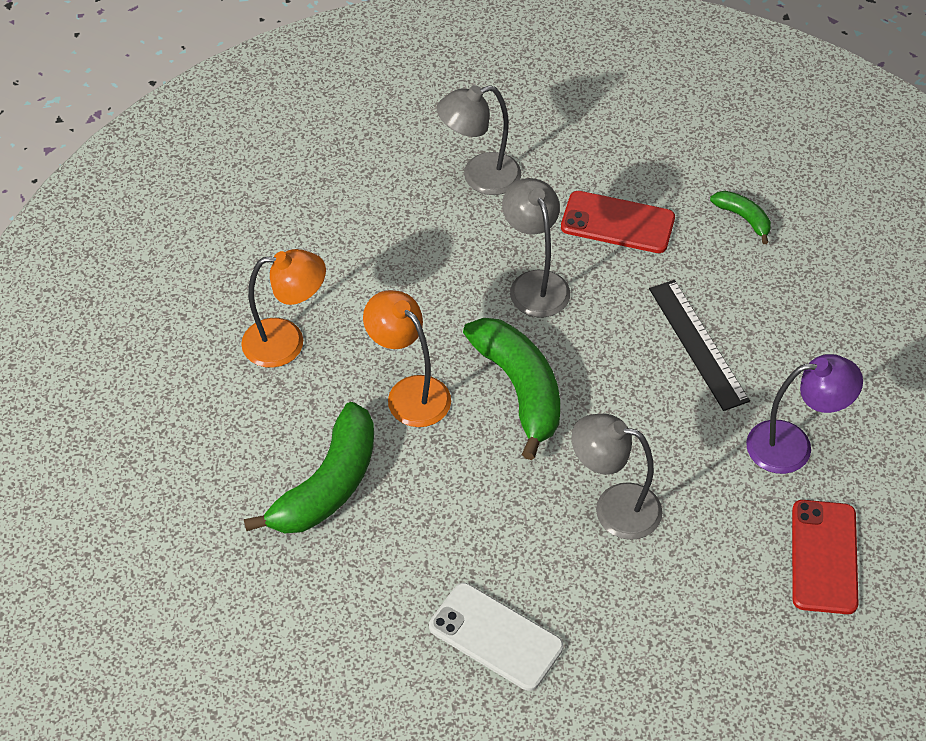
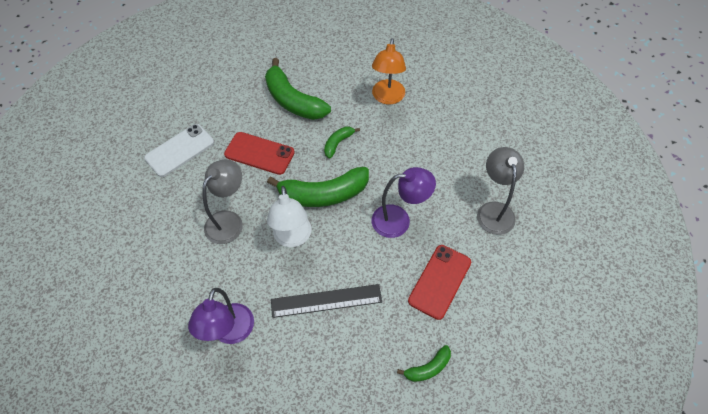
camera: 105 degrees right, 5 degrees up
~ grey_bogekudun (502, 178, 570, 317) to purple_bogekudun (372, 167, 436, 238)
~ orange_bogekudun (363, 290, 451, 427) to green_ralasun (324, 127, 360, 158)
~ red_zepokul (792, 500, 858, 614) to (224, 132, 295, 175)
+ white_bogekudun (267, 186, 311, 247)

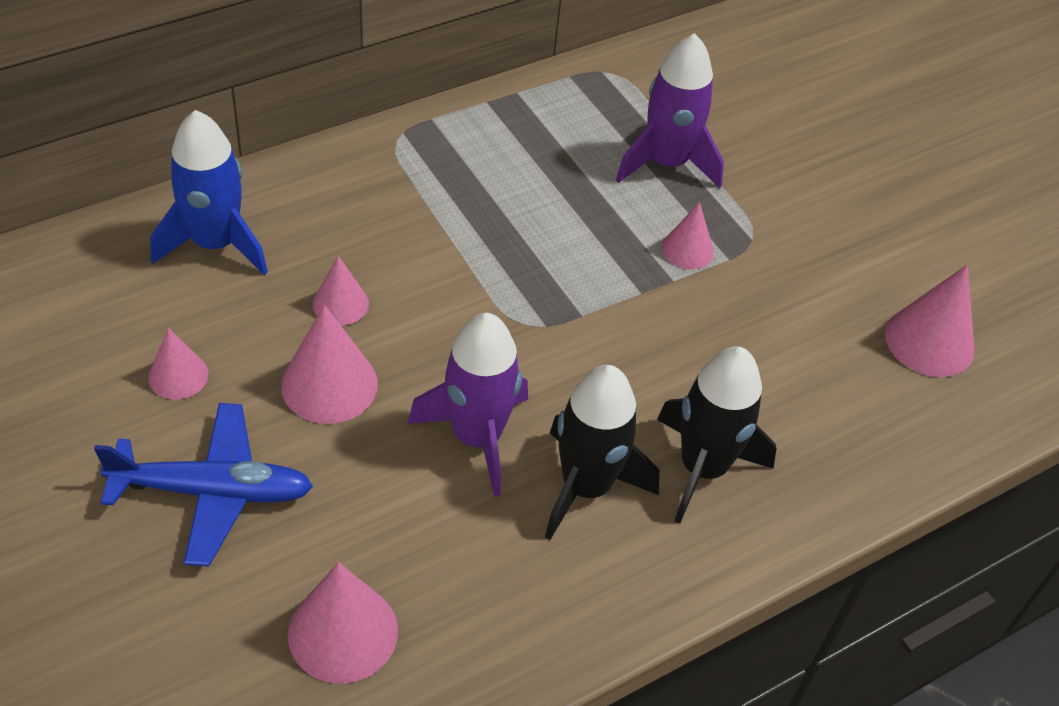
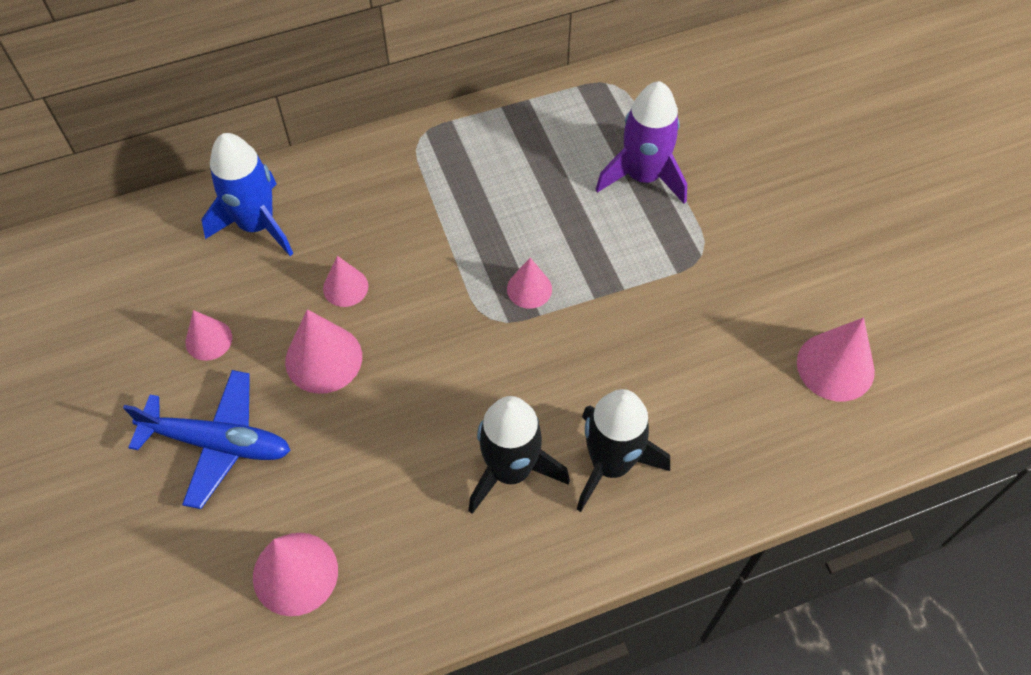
camera: 15 degrees right, 10 degrees up
~ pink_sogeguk (662, 202, 714, 269) to (507, 258, 552, 309)
- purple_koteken (408, 313, 528, 497)

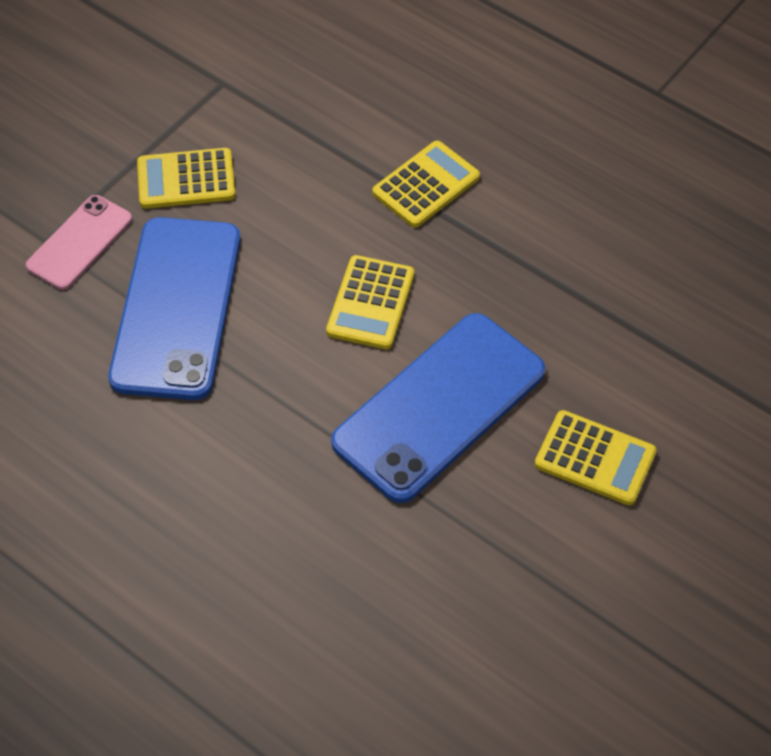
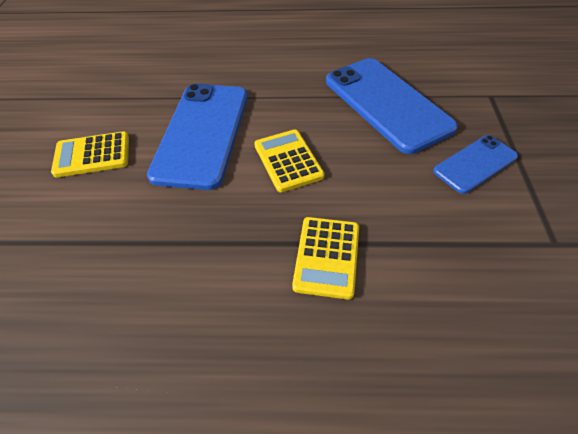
camera: 145 degrees right, 5 degrees down
~ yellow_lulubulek (137, 148, 235, 209) to blue_zepokul (433, 135, 518, 194)
- pink_zepokul (26, 195, 132, 290)

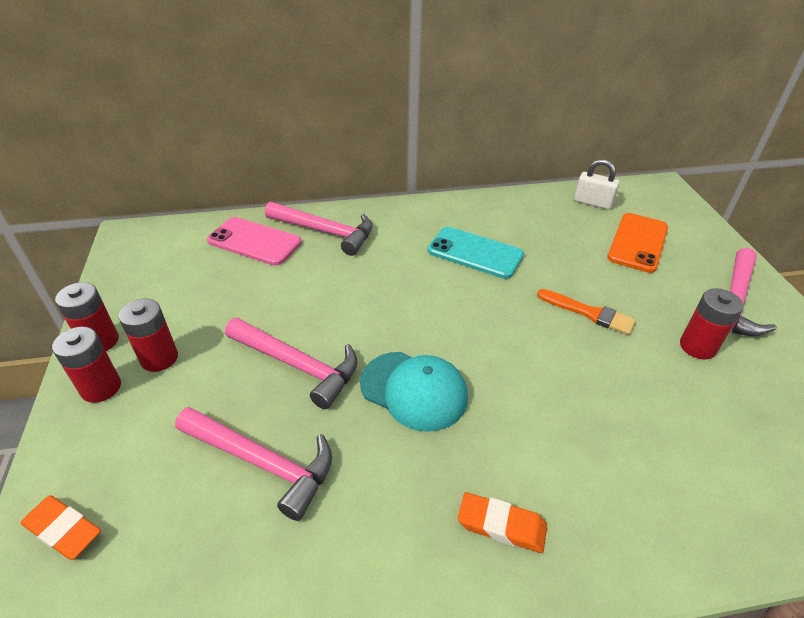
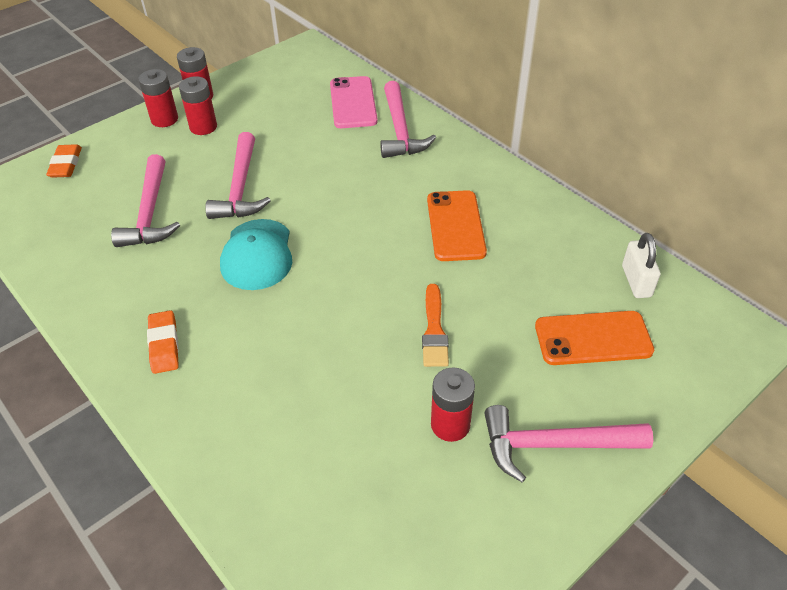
camera: 60 degrees right, 5 degrees up
~ turquoise_zepokul (428, 227, 524, 279) to orange_zepokul (427, 190, 487, 261)

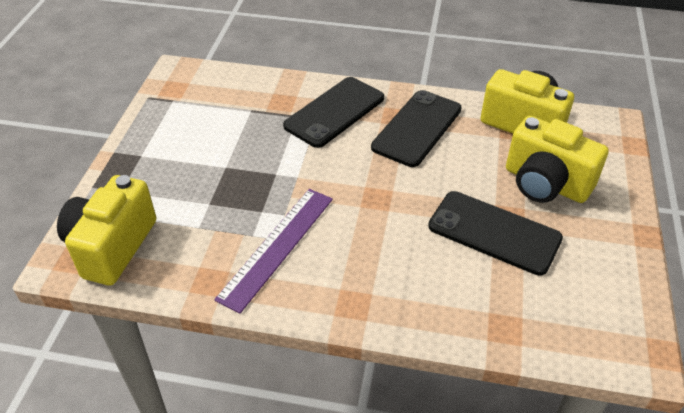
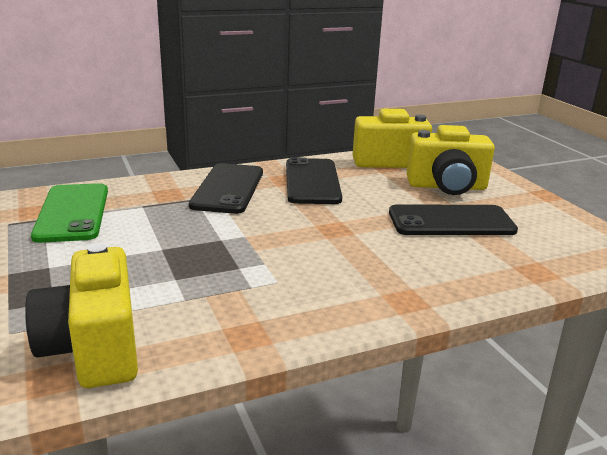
camera: 35 degrees left, 20 degrees down
- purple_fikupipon (214, 189, 333, 313)
+ green_zepokul (31, 183, 108, 243)

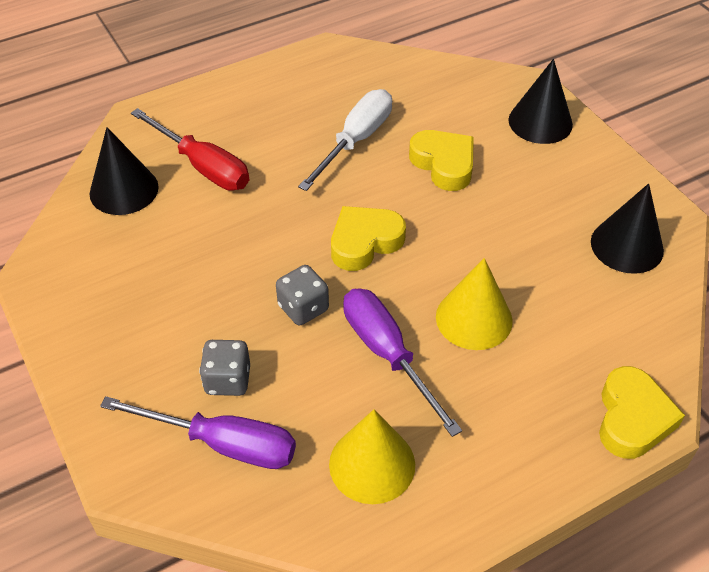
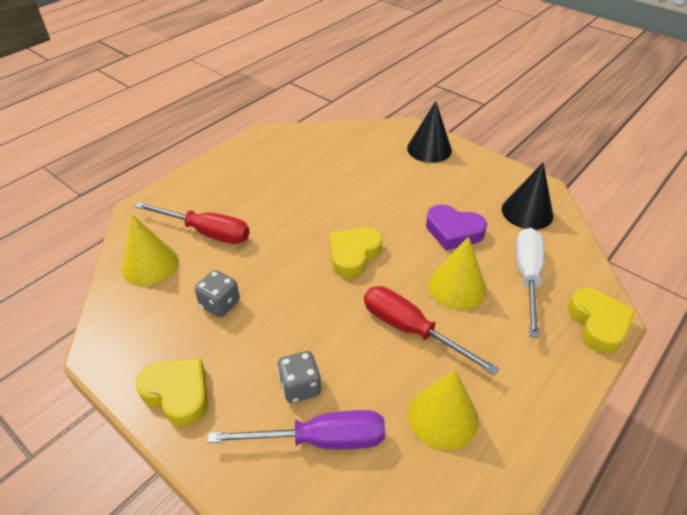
camera: 20 degrees left, 5 degrees down
~ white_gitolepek (298, 89, 392, 191) to (516, 228, 544, 338)
~ black_sogeguk (90, 127, 159, 215) to yellow_sogeguk (121, 215, 179, 286)
~ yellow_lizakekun (409, 130, 474, 191) to (135, 358, 208, 427)
~ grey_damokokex (276, 265, 329, 326) to (195, 270, 240, 317)
~ purple_gitolepek (343, 288, 462, 437) to red_gitolepek (364, 286, 500, 376)
+ purple_lizakekun (426, 204, 487, 250)

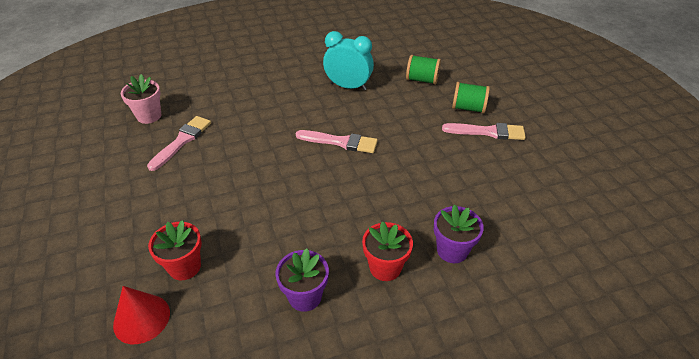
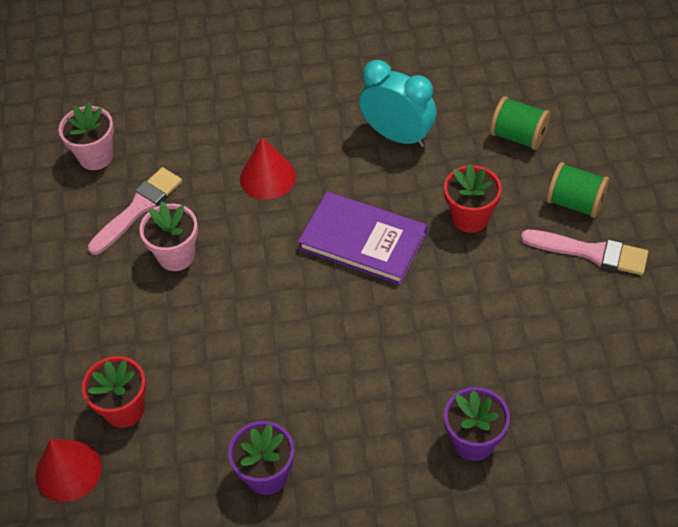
camera: 15 degrees right, 10 degrees up
~ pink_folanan (296, 130, 378, 153) to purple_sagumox (298, 191, 427, 285)
~ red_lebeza (362, 221, 413, 281) to (444, 164, 502, 233)
+ red_sogeguk (240, 137, 296, 200)
+ pink_lebeza (139, 201, 198, 271)

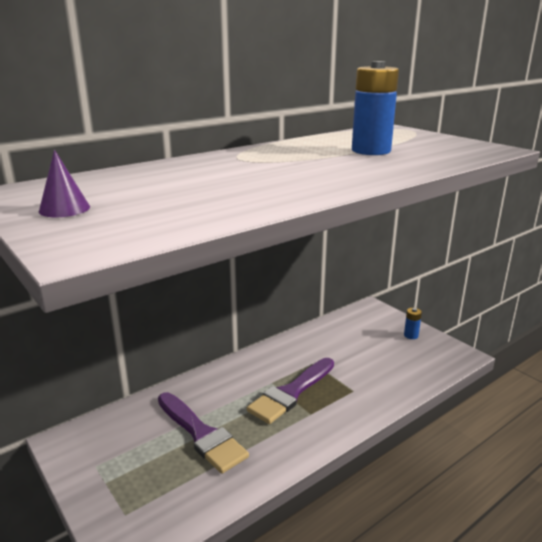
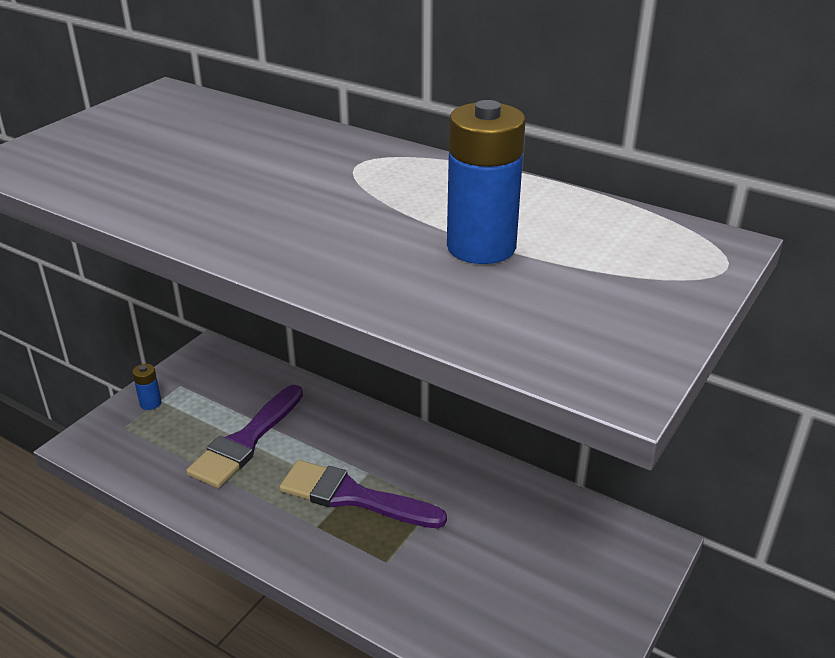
camera: 70 degrees right, 10 degrees up
- purple_sogeguk (39, 150, 90, 217)
~ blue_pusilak (404, 308, 422, 339) to (132, 364, 162, 410)

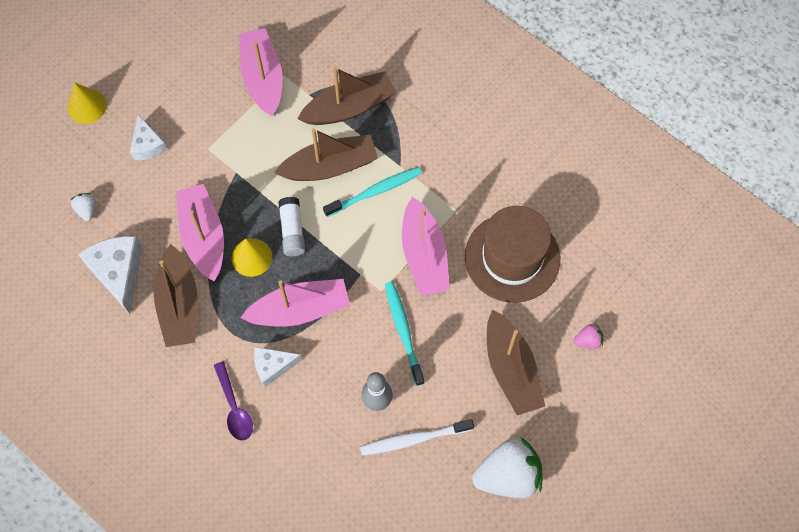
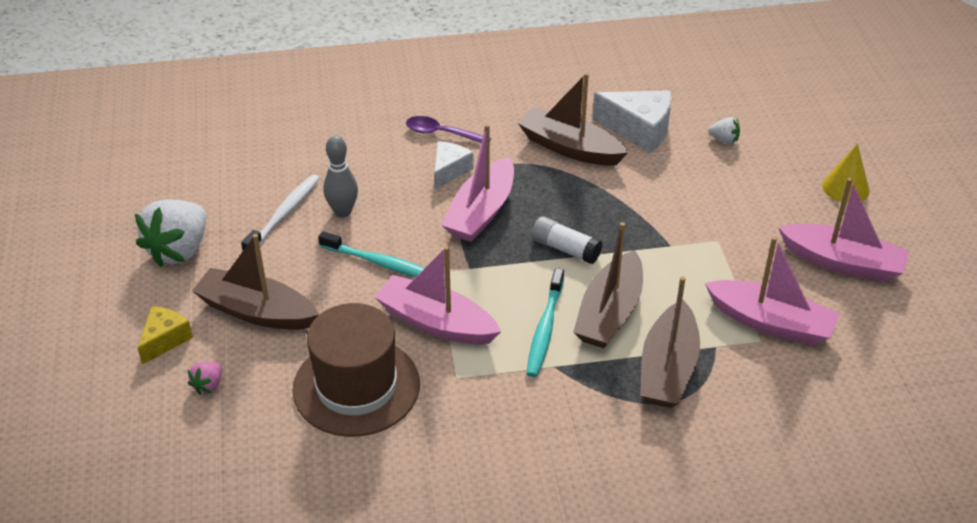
camera: 130 degrees right, 25 degrees down
- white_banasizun (130, 115, 168, 160)
~ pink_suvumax (176, 184, 224, 281) to (778, 178, 909, 282)
- yellow_sogeguk (231, 238, 272, 277)
+ yellow_banasizun (138, 306, 193, 365)

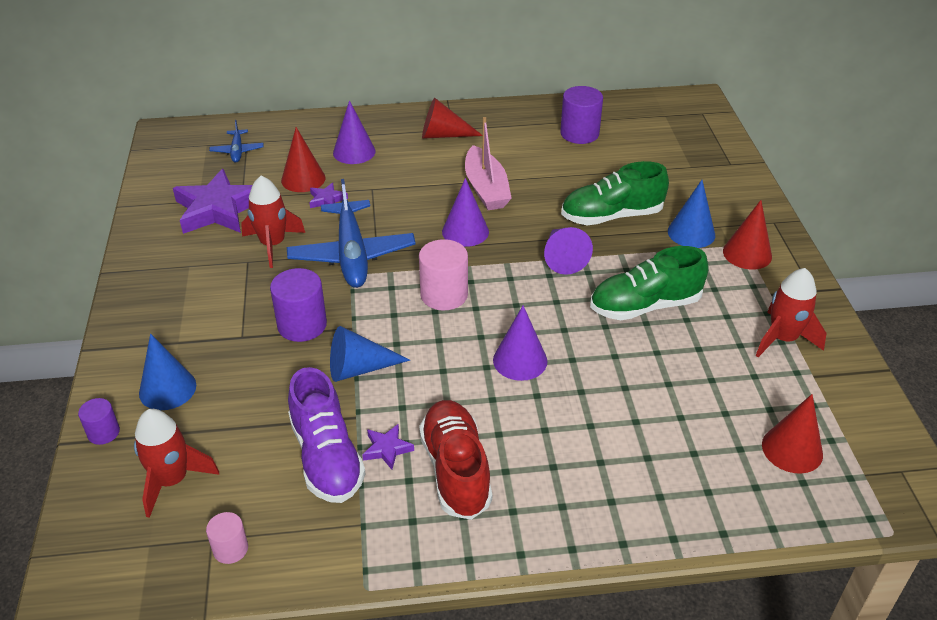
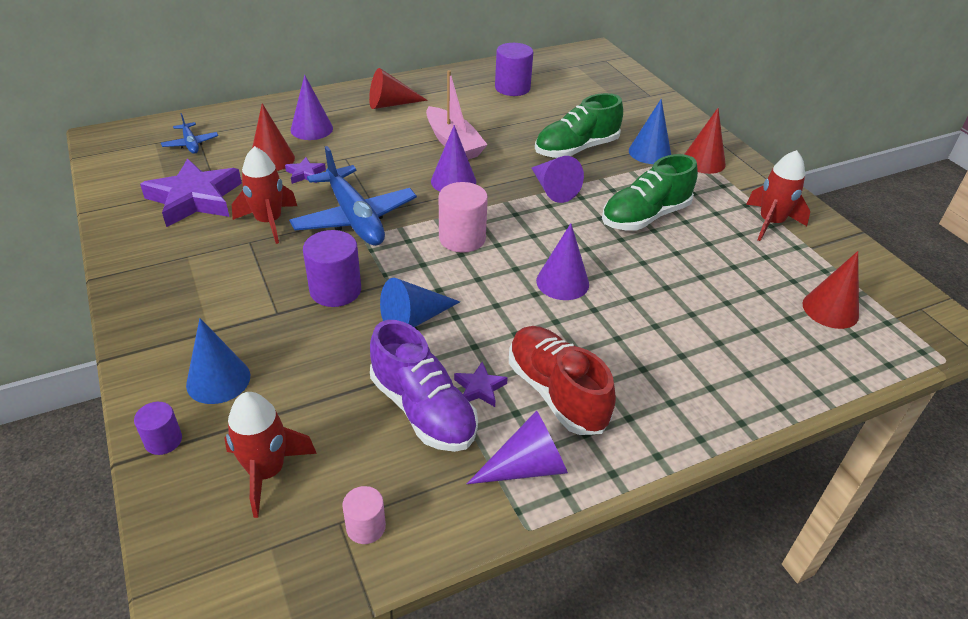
camera: 20 degrees left, 0 degrees up
+ purple_sogeguk (467, 410, 568, 484)

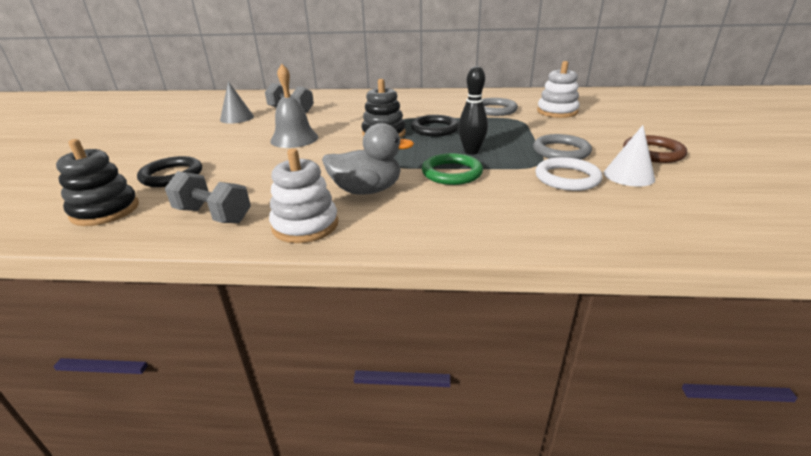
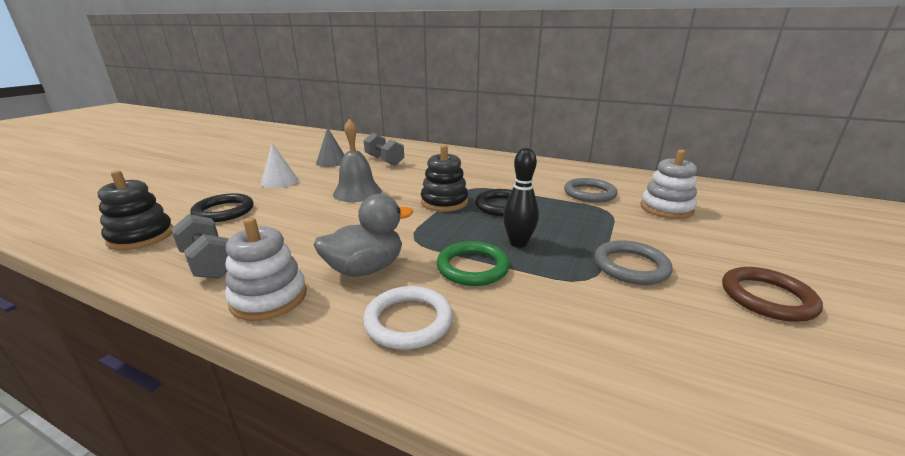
camera: 20 degrees right, 5 degrees down
~ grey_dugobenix (322, 123, 414, 195) = (314, 194, 413, 277) 45 degrees counterclockwise
~ white_sogeguk (604, 125, 655, 187) to (261, 143, 298, 188)
~ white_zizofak (535, 157, 602, 191) to (363, 286, 453, 350)

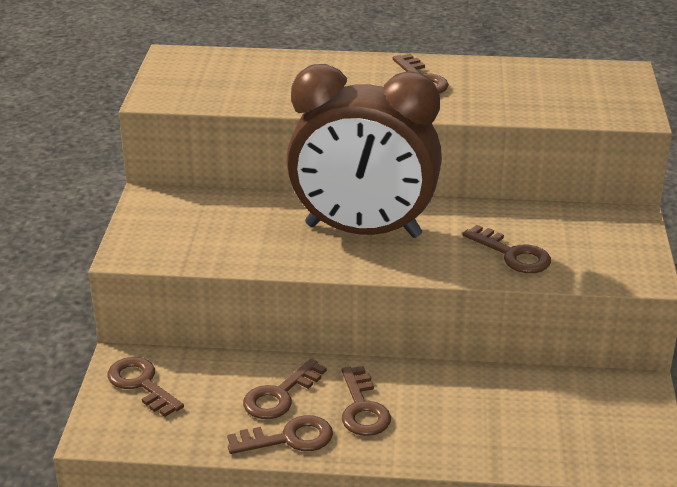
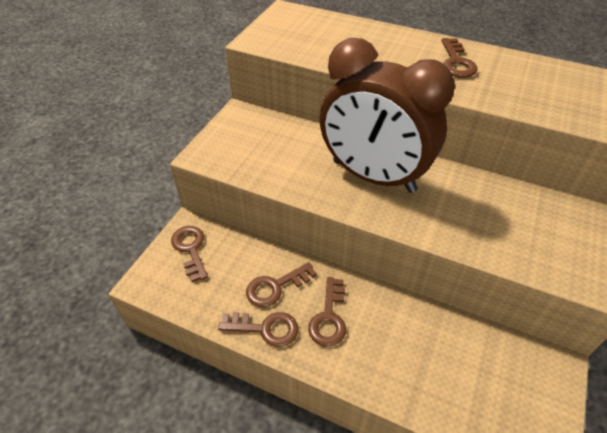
camera: 20 degrees right, 15 degrees up
- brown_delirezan (463, 225, 551, 273)

